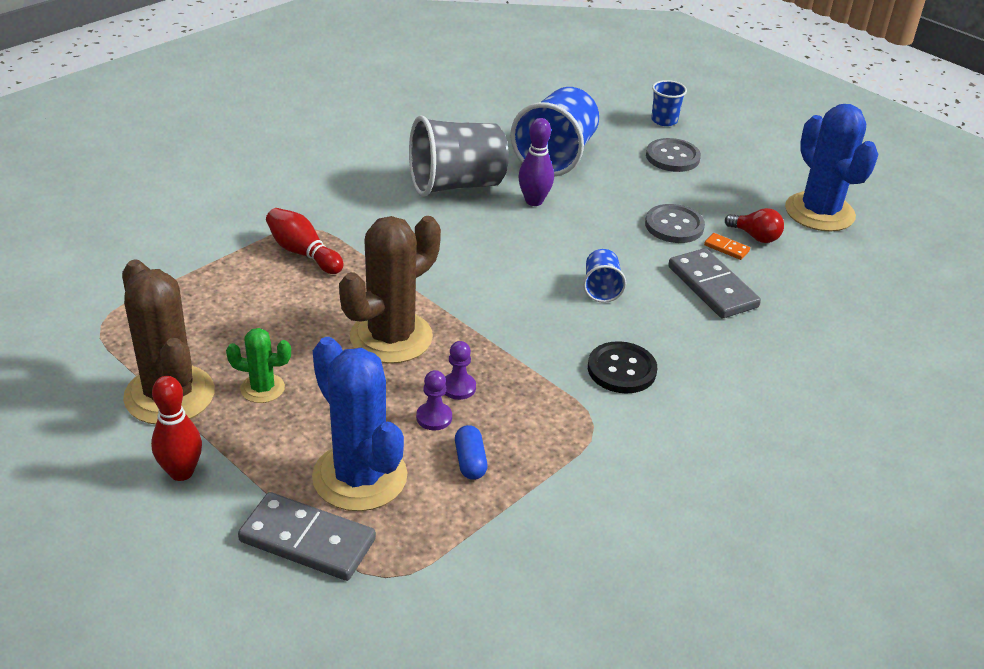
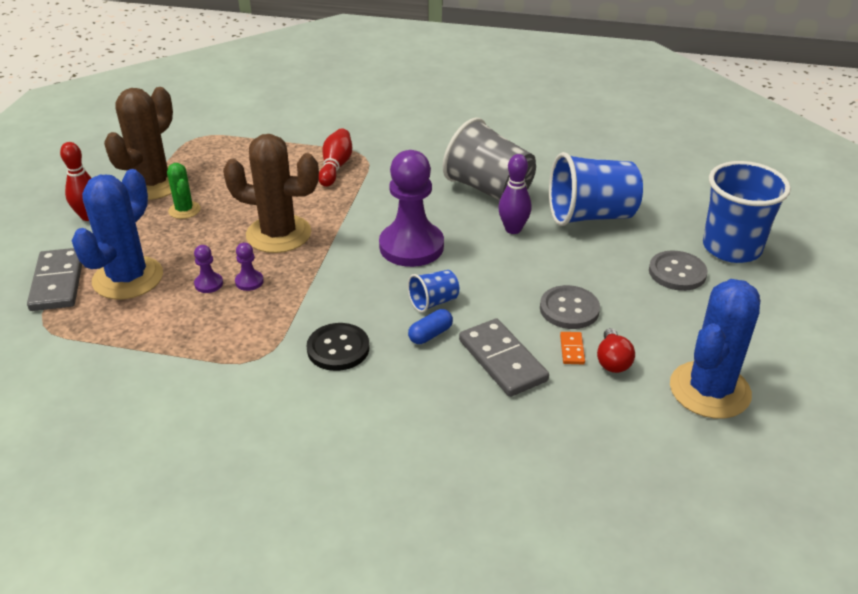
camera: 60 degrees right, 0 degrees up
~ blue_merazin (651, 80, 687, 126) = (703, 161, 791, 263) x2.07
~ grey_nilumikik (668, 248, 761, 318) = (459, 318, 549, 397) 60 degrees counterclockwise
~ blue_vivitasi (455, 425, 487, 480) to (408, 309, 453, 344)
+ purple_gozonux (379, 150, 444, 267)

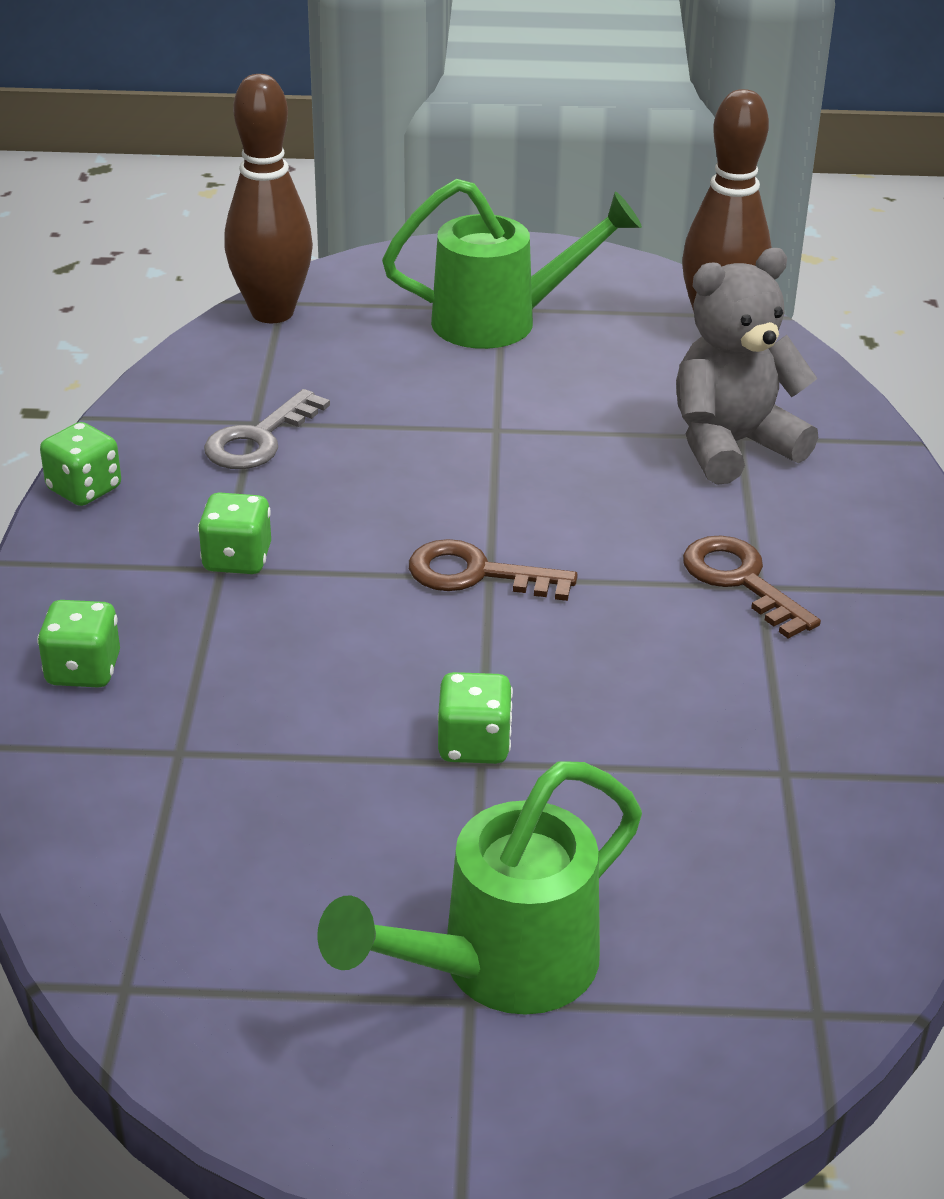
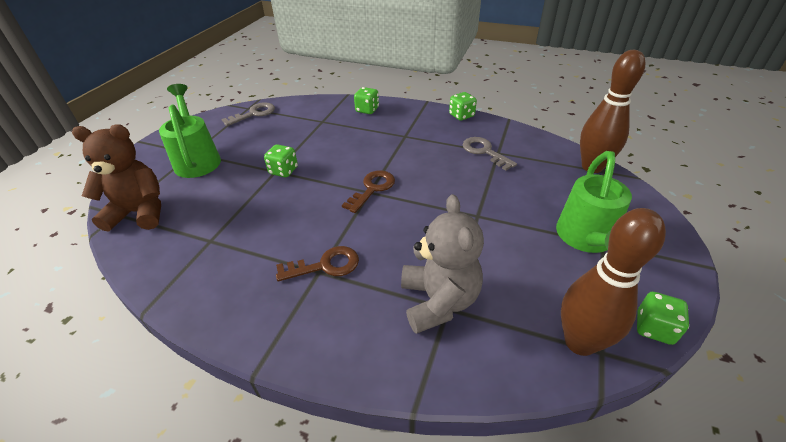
camera: 110 degrees right, 5 degrees up
~ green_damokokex (198, 492, 271, 574) to (637, 292, 689, 345)
+ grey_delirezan (221, 102, 275, 126)
+ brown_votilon (72, 124, 161, 232)

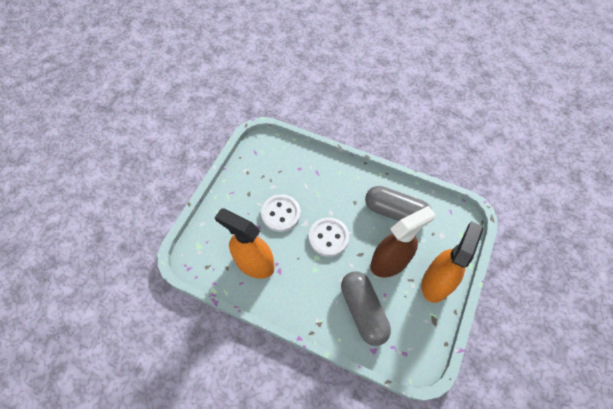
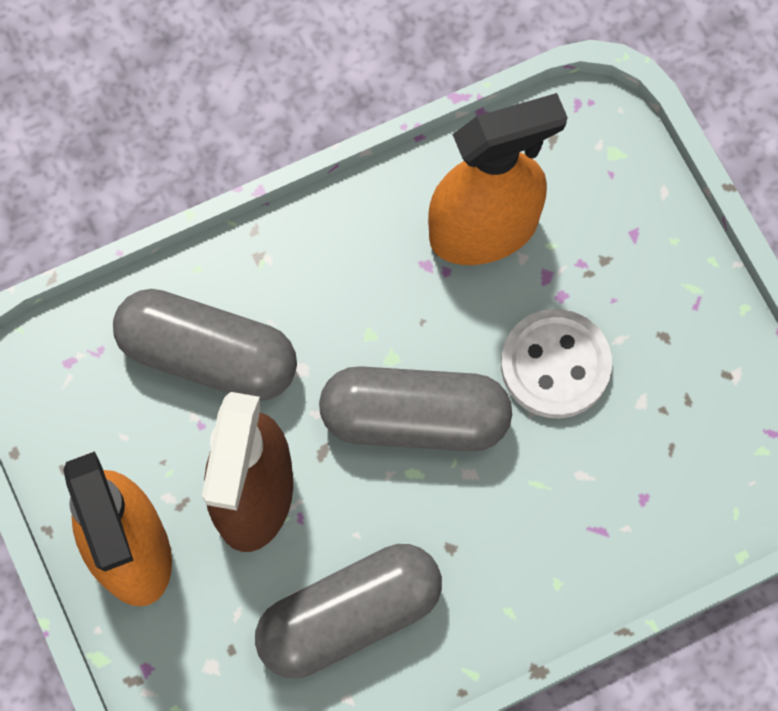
camera: 130 degrees right, 10 degrees up
~ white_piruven (309, 217, 349, 257) to grey_vivitasi (319, 366, 512, 451)

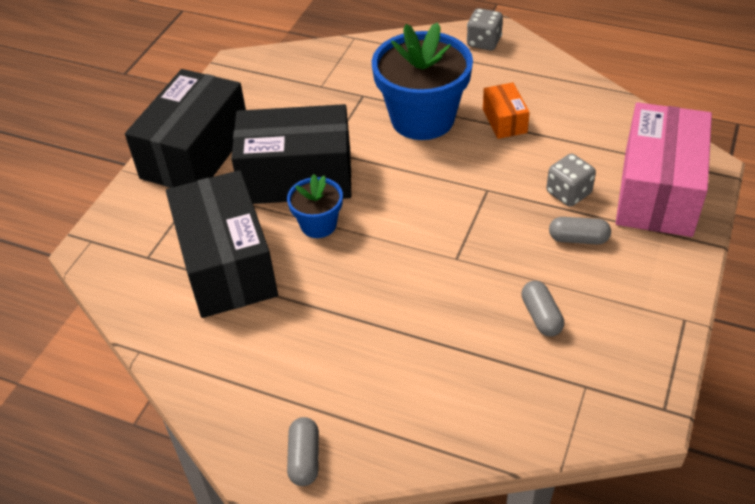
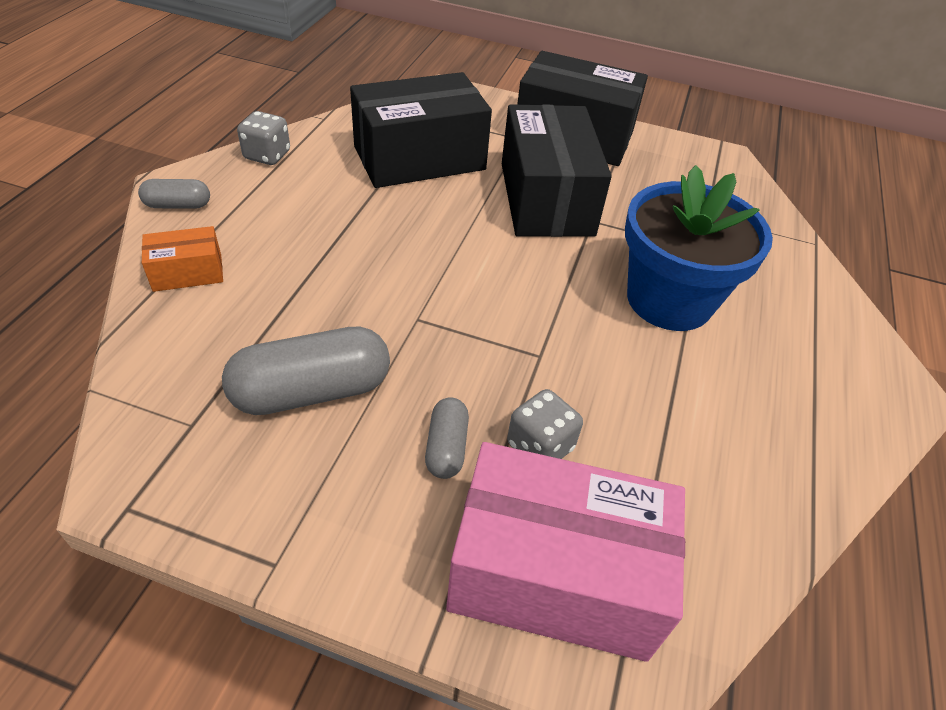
camera: 80 degrees right, 0 degrees up
~ grey_damokokex (467, 8, 503, 51) to (237, 111, 290, 165)
~ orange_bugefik (483, 83, 530, 139) to (142, 226, 223, 292)
- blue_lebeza (287, 174, 343, 238)
~ grey_vivitasi (521, 281, 564, 337) = (222, 327, 390, 415) x1.89

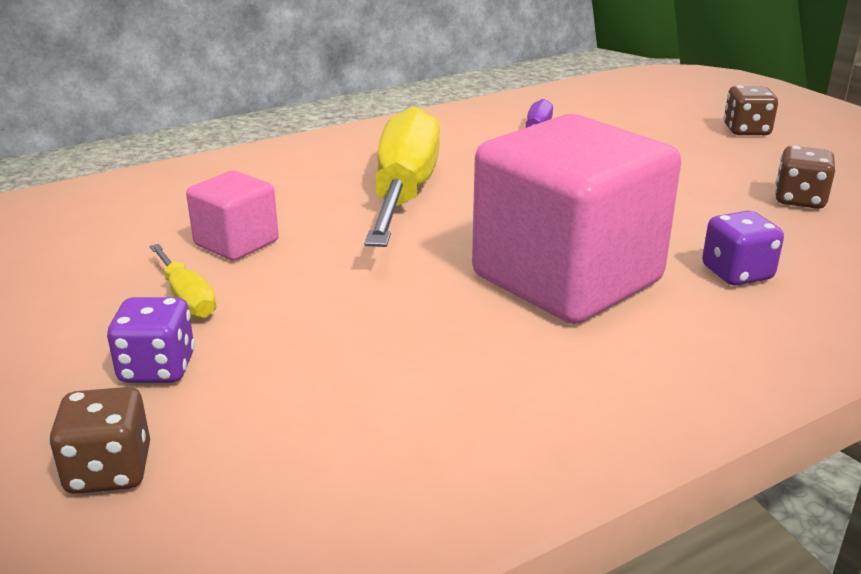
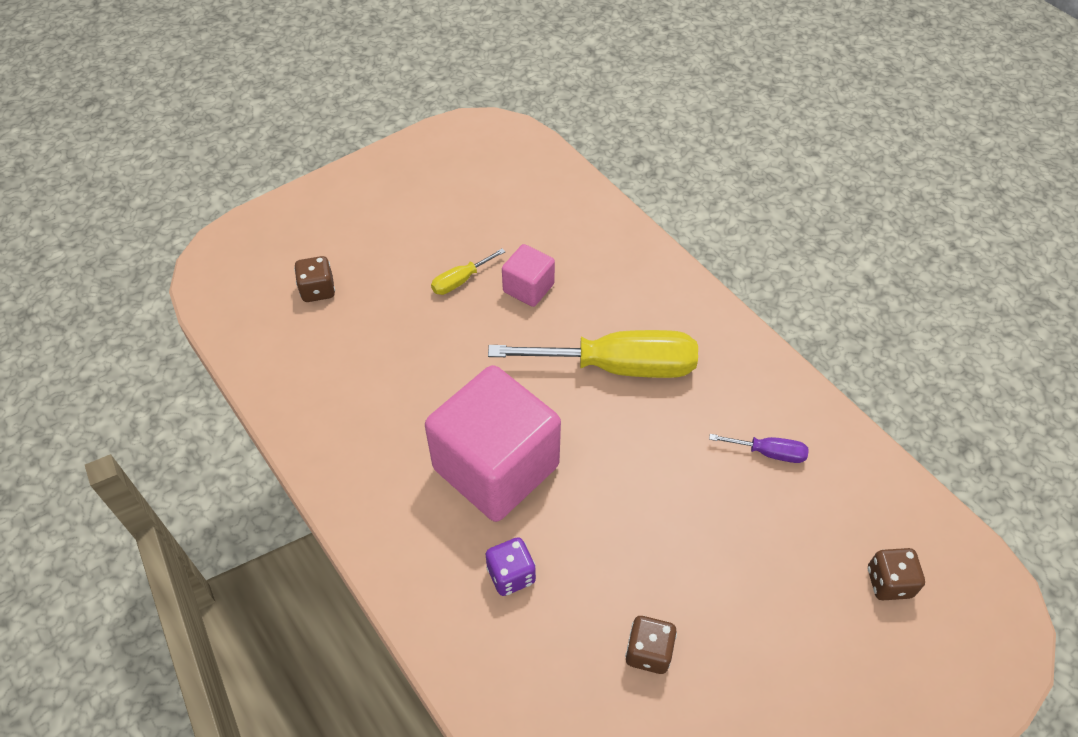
camera: 85 degrees right, 25 degrees up
~ brown_damokokex (724, 85, 778, 136) to (868, 548, 925, 600)
- purple_damokokex (107, 297, 195, 383)

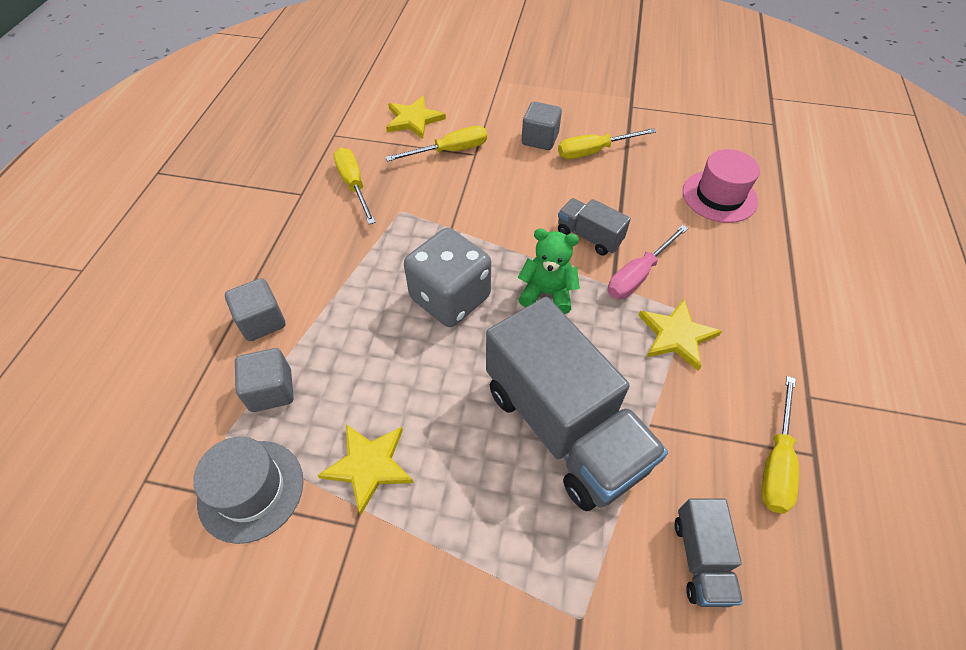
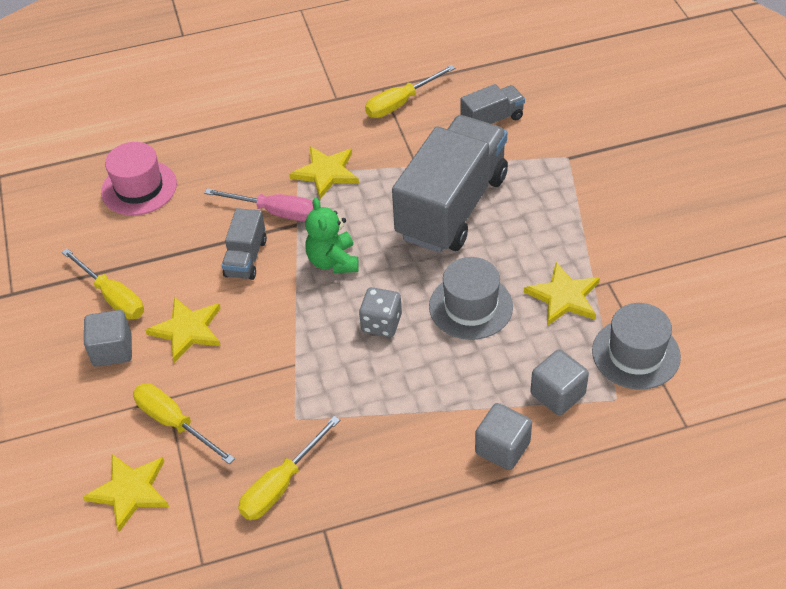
camera: 115 degrees left, 5 degrees down
~ grey_damokokex (404, 228, 491, 327) = (359, 287, 402, 337) x0.56
~ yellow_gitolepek (761, 376, 799, 514) = (365, 65, 456, 118) 150 degrees clockwise
+ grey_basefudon (429, 257, 513, 340)
+ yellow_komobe (145, 297, 221, 363)

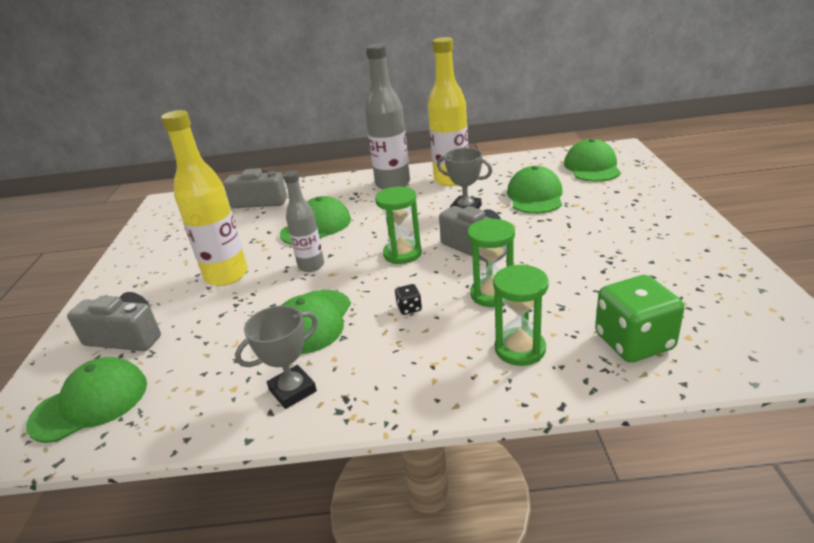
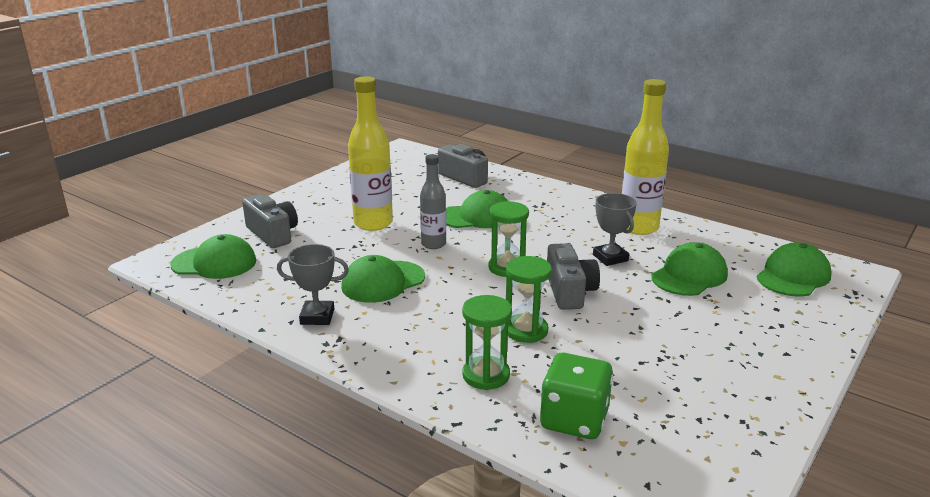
camera: 35 degrees right, 5 degrees down
- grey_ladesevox (365, 44, 410, 190)
- black_damokokex (395, 284, 422, 315)

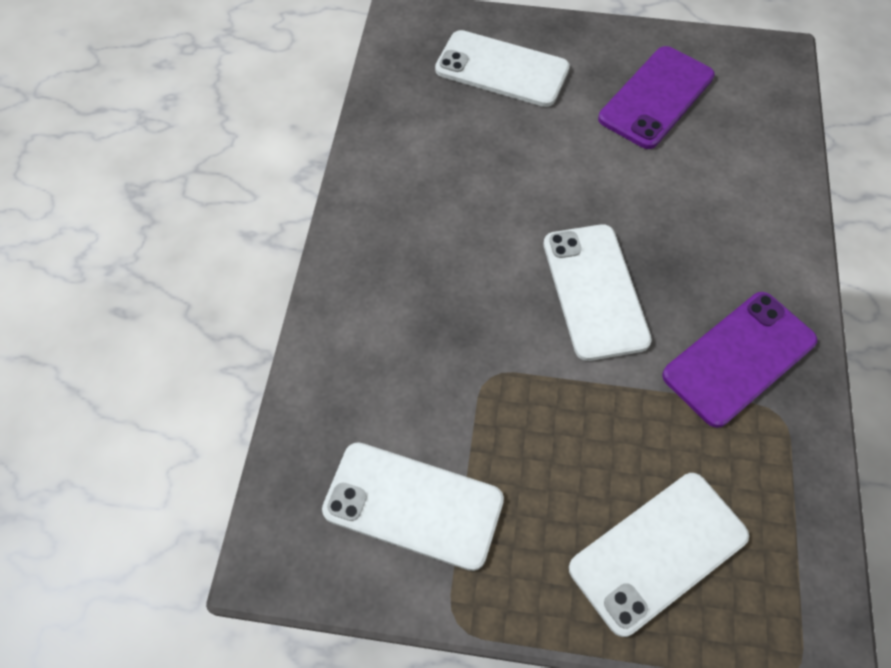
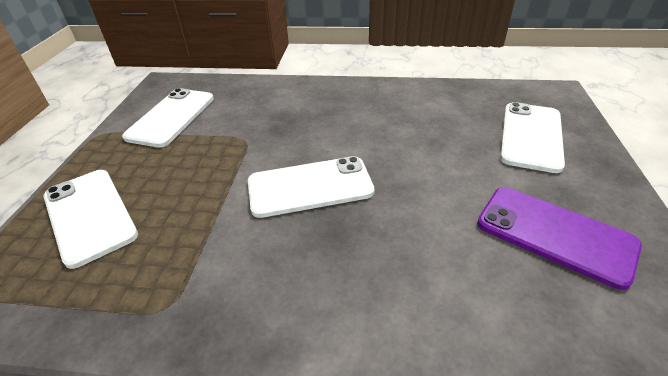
camera: 90 degrees right, 20 degrees down
- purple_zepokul (662, 292, 817, 428)

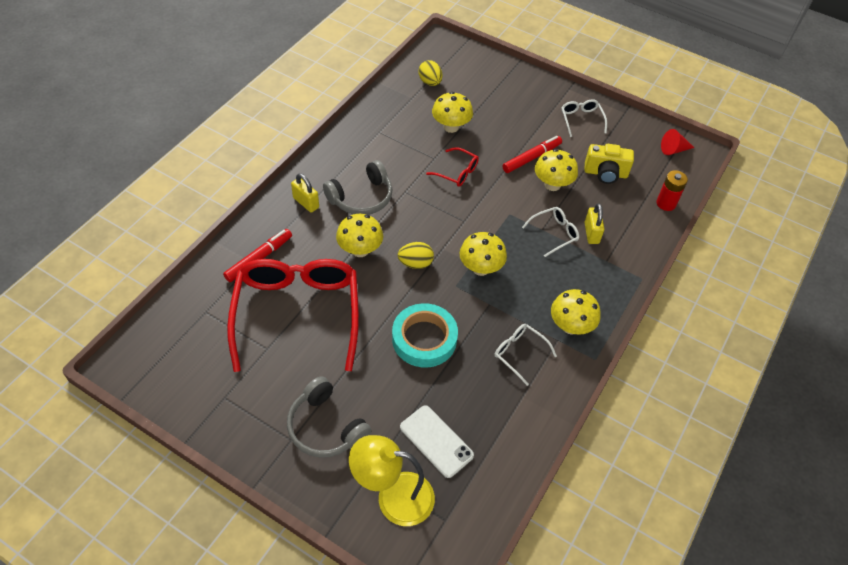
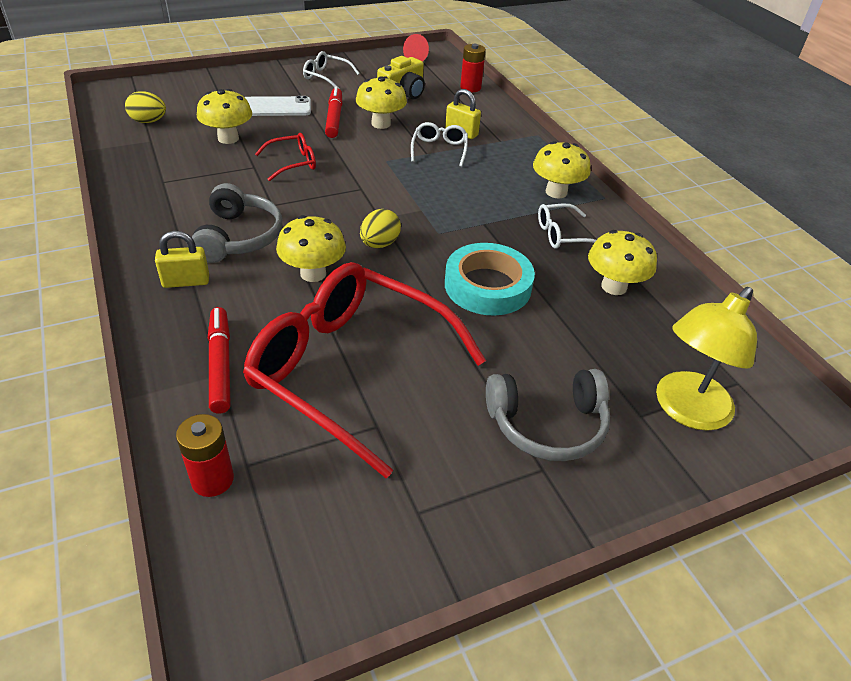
camera: 55 degrees left, 10 degrees down
~ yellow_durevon (460, 232, 507, 276) to (588, 230, 657, 295)
~ white_zepokul (400, 405, 474, 478) to (245, 96, 311, 116)
+ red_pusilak (176, 414, 234, 497)

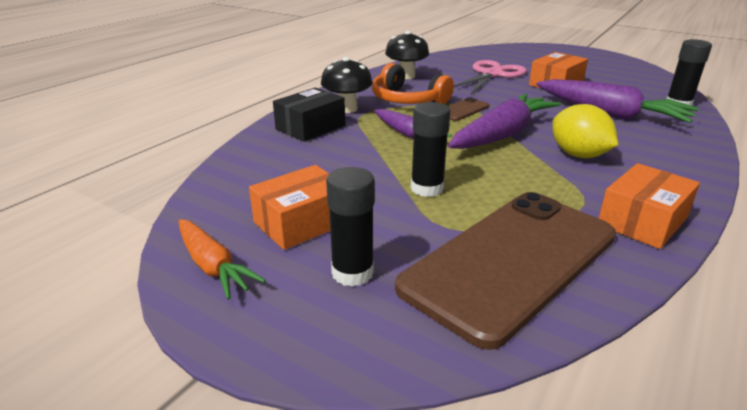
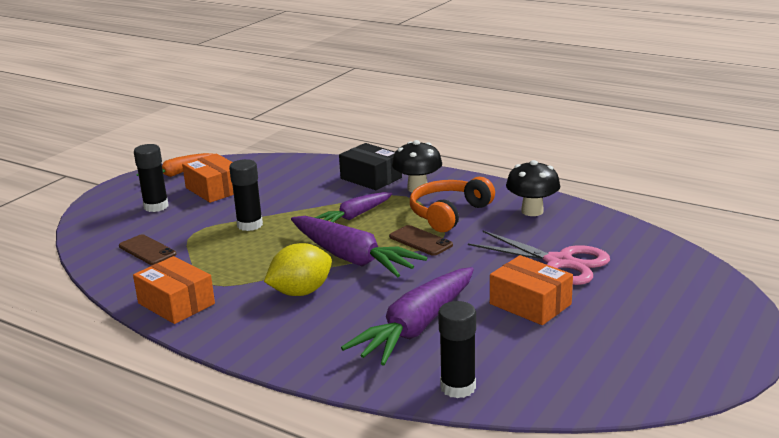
camera: 90 degrees right, 5 degrees down
~ brown_zepokul (395, 192, 616, 350) = (119, 234, 176, 265) x0.40

